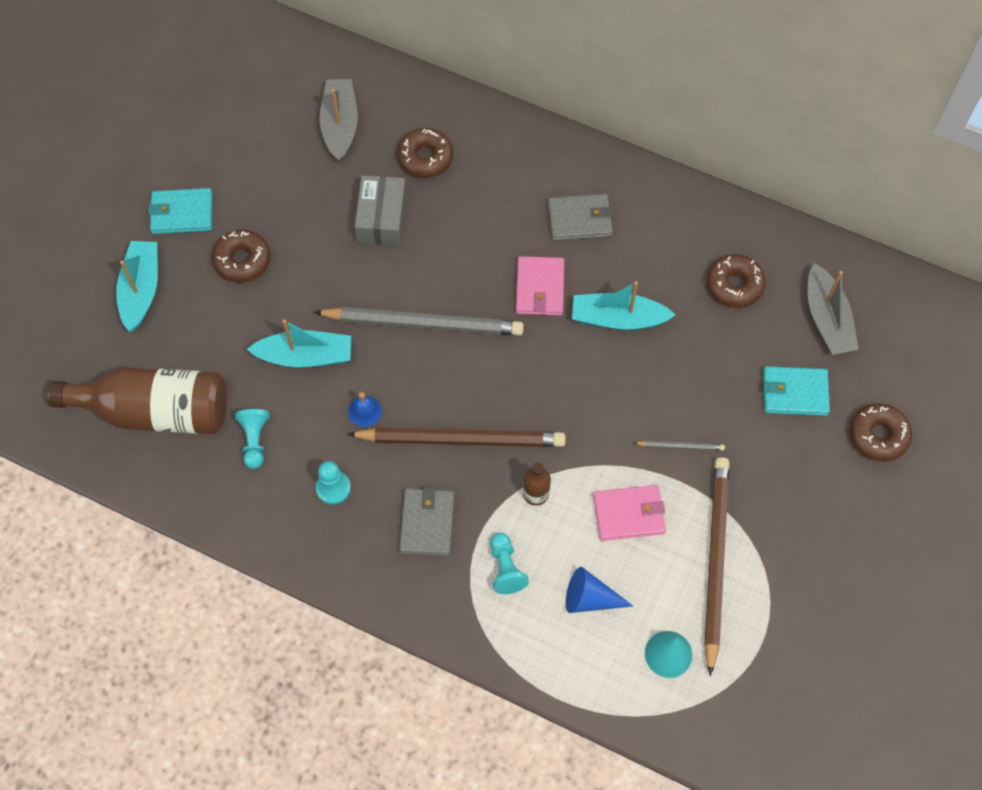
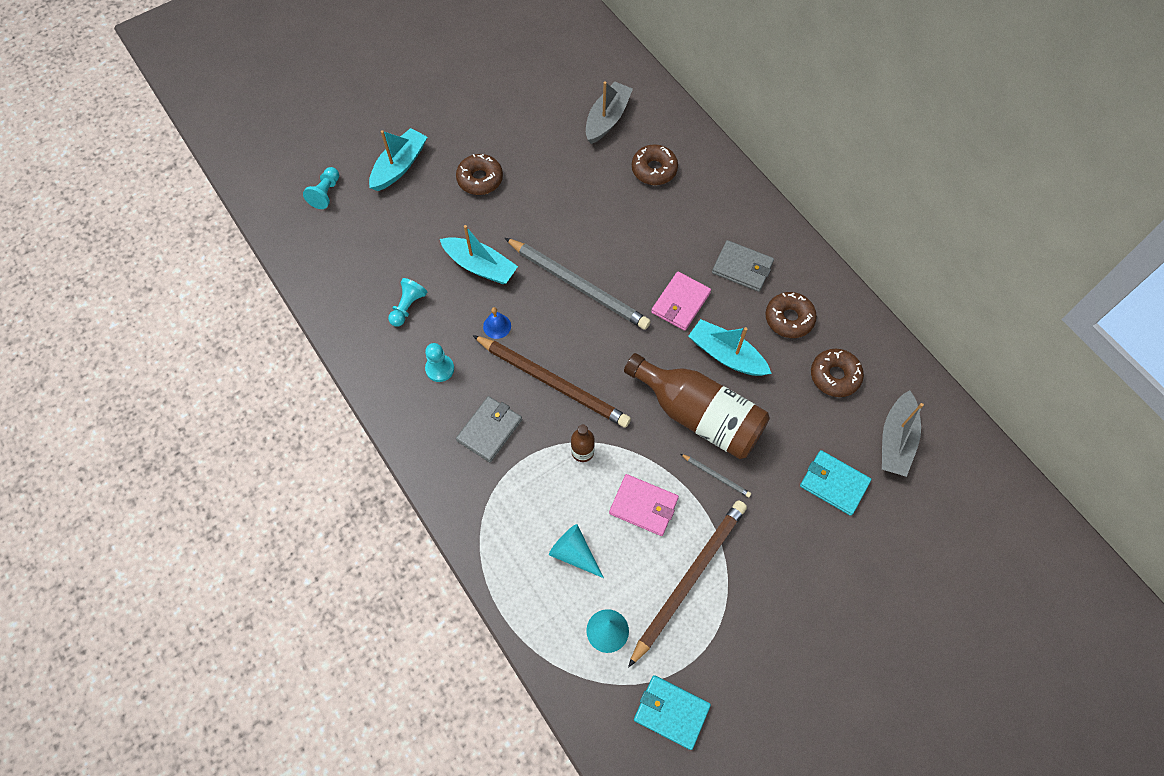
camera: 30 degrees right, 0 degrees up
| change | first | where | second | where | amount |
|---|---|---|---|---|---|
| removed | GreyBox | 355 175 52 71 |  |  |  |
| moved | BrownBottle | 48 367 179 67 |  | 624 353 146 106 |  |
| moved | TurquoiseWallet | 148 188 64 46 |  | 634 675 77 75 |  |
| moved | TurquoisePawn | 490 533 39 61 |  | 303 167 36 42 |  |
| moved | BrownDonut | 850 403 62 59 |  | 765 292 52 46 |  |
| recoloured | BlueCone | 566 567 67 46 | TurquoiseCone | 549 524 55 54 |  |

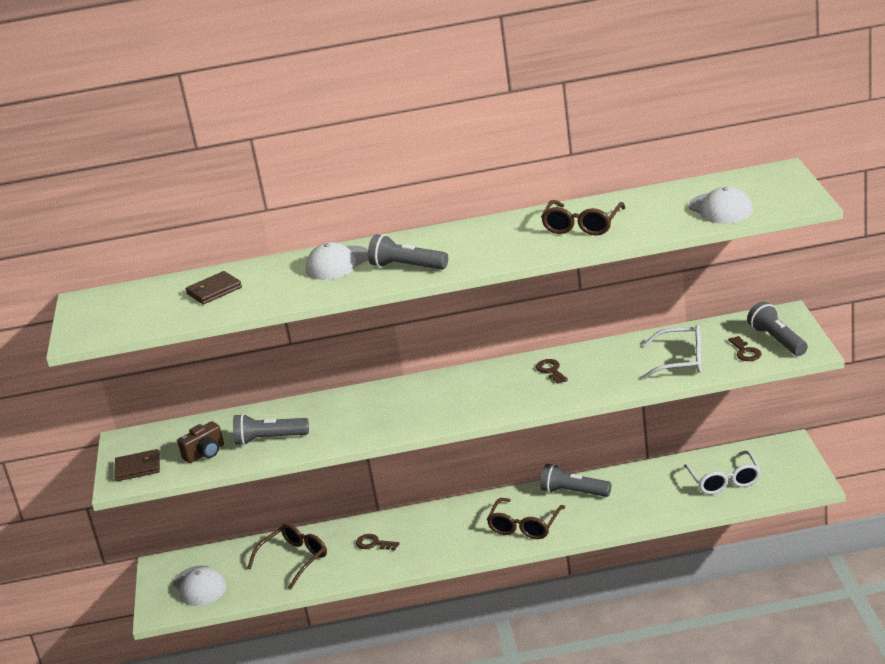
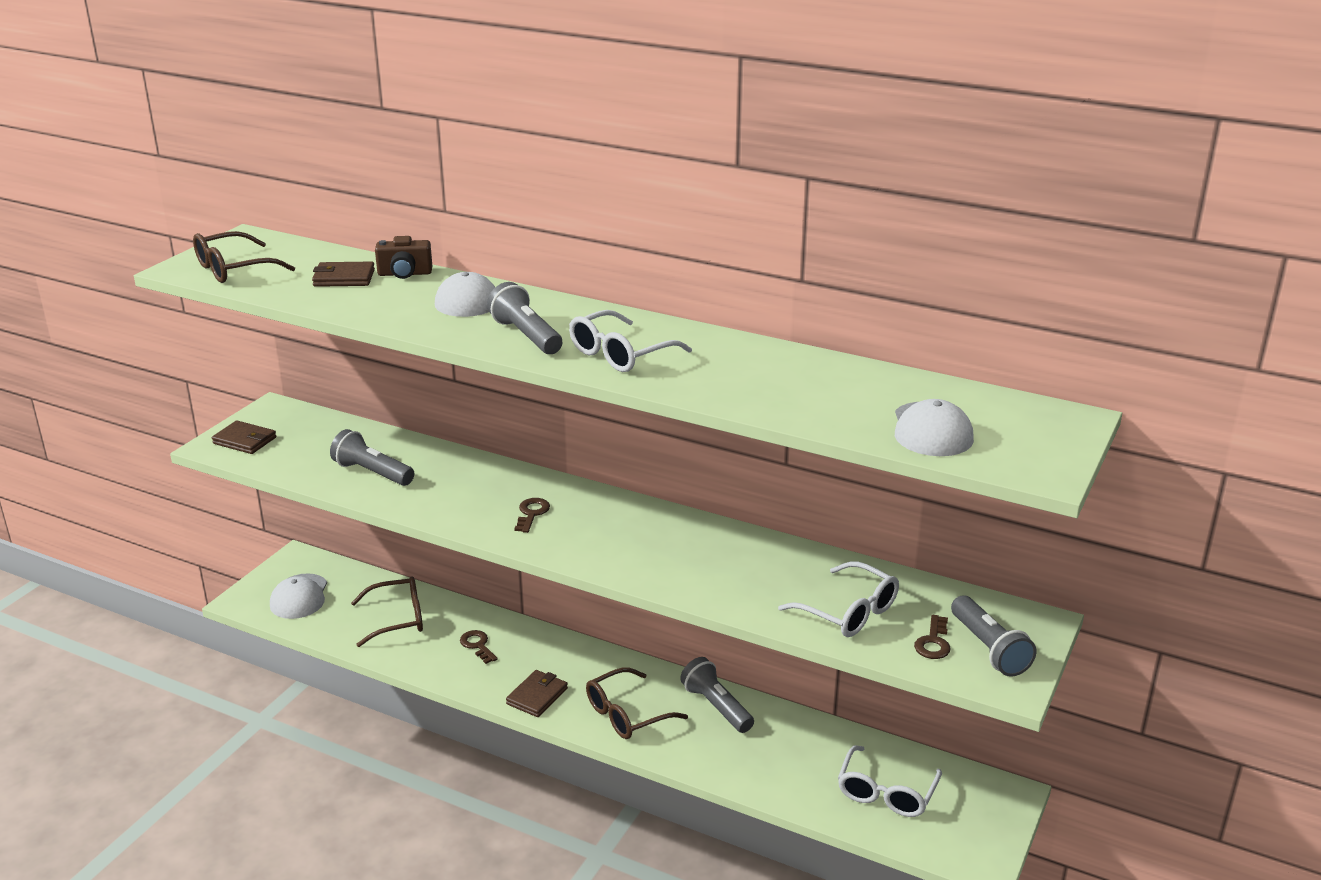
camera: 30 degrees right, 0 degrees up
| change | first | where | second | where | amount |
|---|---|---|---|---|---|
| added |  |  | BrownWallet | 506 670 62 47 |  |
| added |  |  | WhiteGlasses | 569 310 123 62 |  |
| moved | BrownCamera | 177 421 47 42 |  | 375 236 57 43 |  |
| moved | BrownKey | 536 359 32 25 |  | 514 498 36 35 |  |
| moved | BrownGlasses | 541 200 85 36 |  | 193 231 102 52 |  |
| turned | GreyFlashlight | 747 301 61 55 |  | 951 595 85 82 | 150 degrees clockwise |

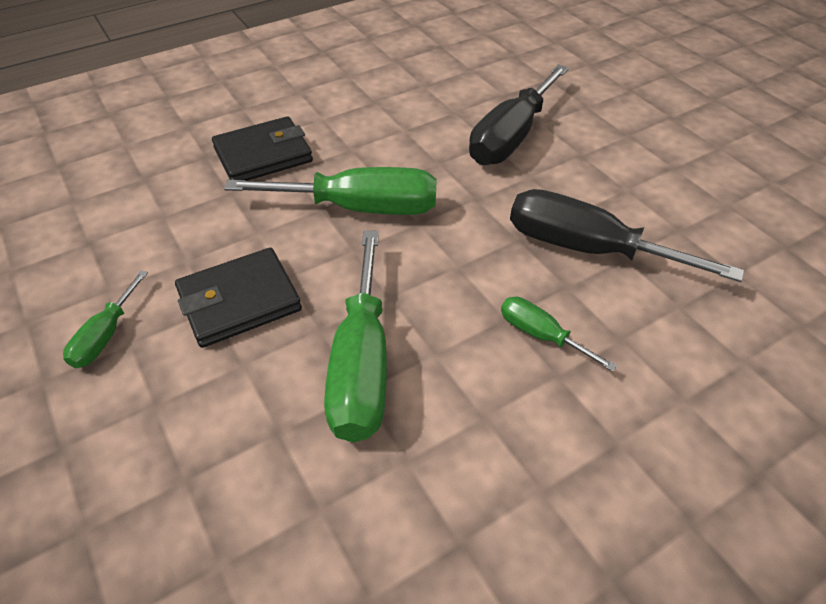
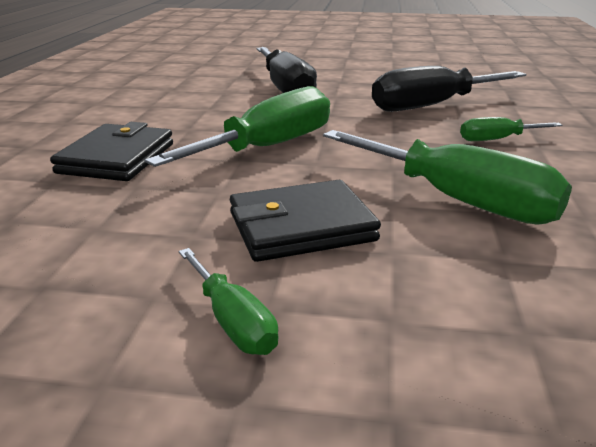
camera: 50 degrees left, 20 degrees down
| change | first | where | second | where | amount |
|---|---|---|---|---|---|
| turned | BlackWallet | 175 248 127 100 |  | 230 180 151 82 | 60 degrees clockwise |

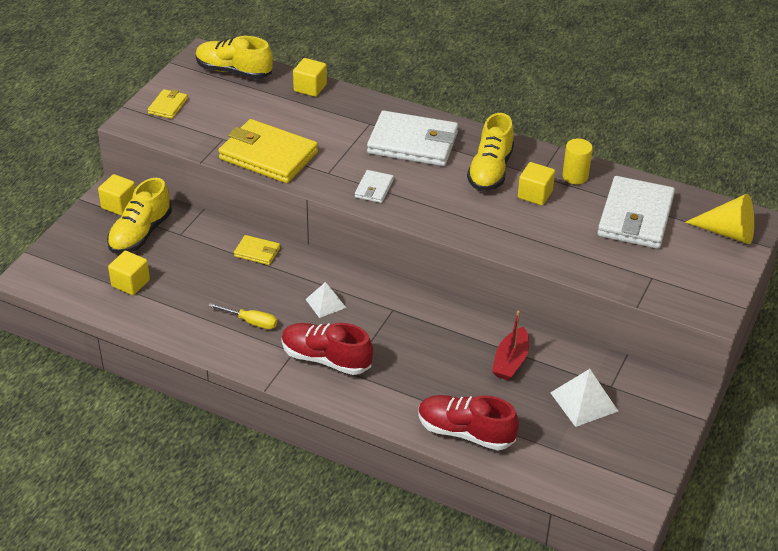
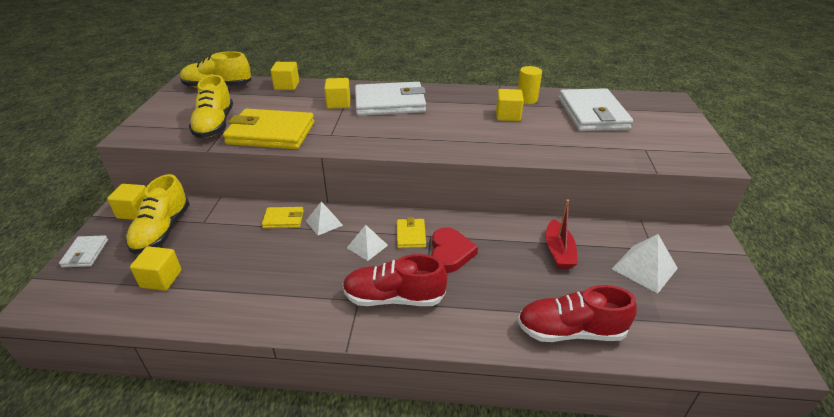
camera: 20 degrees left, 5 degrees down
| change | first | where | second | where | amount |
|---|---|---|---|---|---|
| removed | YellowScrewdriver | 208 303 69 26 |  |  |  |
| removed | YellowCone | 685 194 69 50 |  |  |  |
| added |  |  | WhitePyramid | 306 202 37 34 |  |
| added |  |  | YellowCube | 324 78 26 31 |  |
| added |  |  | RedHeart | 432 227 46 46 |  |
| moved | YellowWallet | 148 89 40 30 |  | 397 217 29 31 |  |
| moved | WhiteWallet | 355 170 39 33 |  | 59 235 49 33 |  |
| moved | YellowShoe | 467 113 47 78 |  | 189 75 44 63 |  |

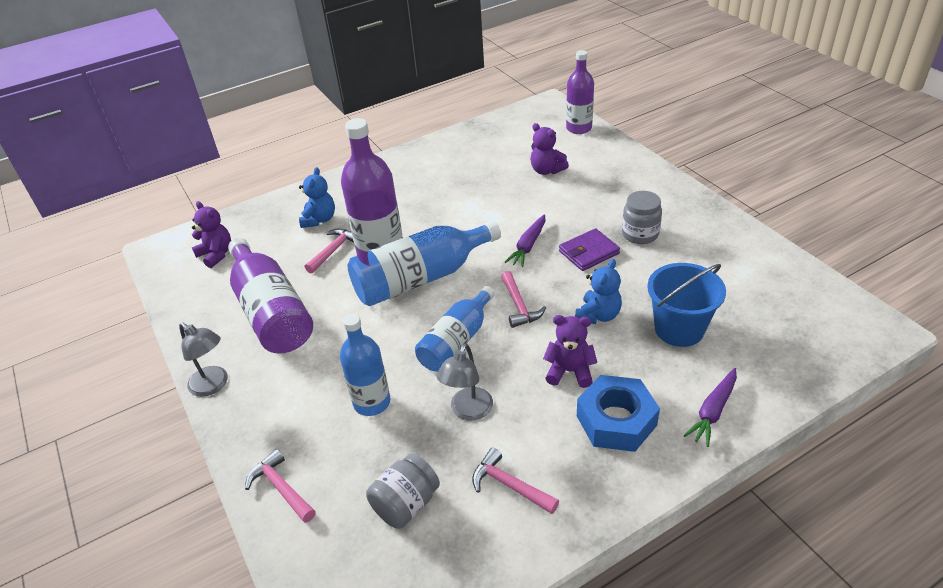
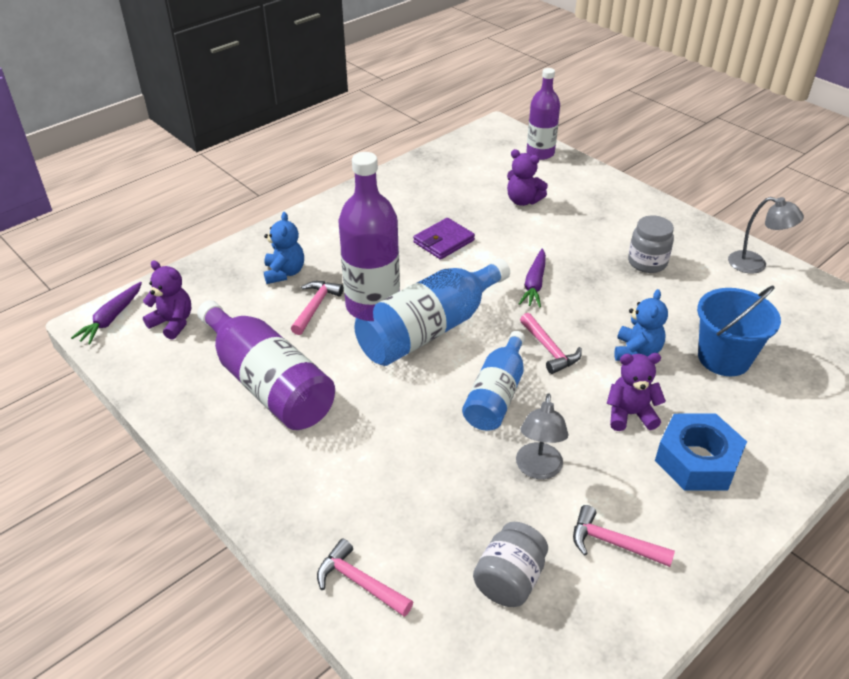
camera: 15 degrees left, 0 degrees up
| change | first | where | second | where | amount |
|---|---|---|---|---|---|
| removed | BlueBottle | 340 314 50 102 |  |  |  |
| moved | GreyLamp | 179 323 49 74 |  | 728 197 76 77 |  |
| moved | PurpleWallet | 559 228 61 43 |  | 413 218 62 42 |  |
| moved | PurpleCarrot | 684 368 53 79 |  | 71 282 71 63 |  |

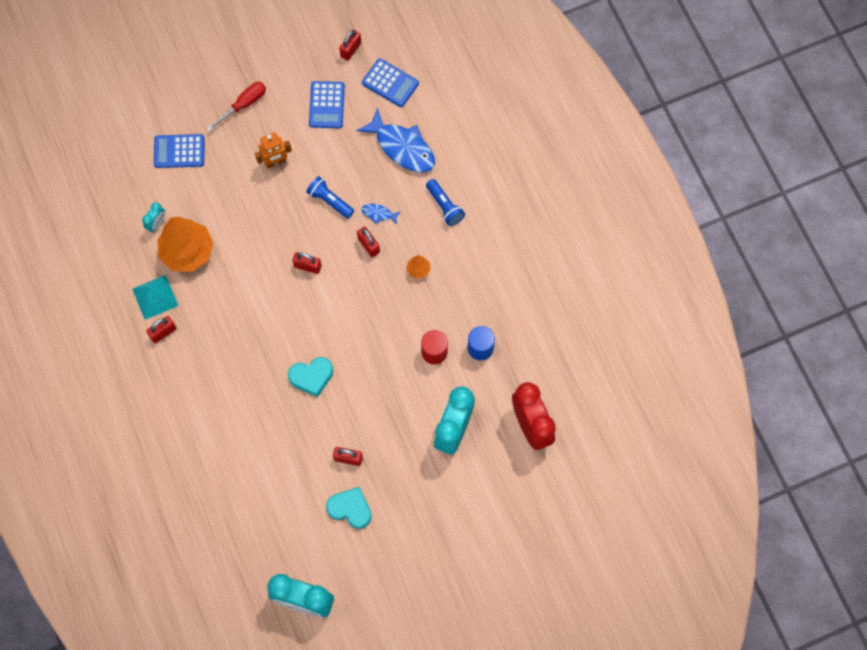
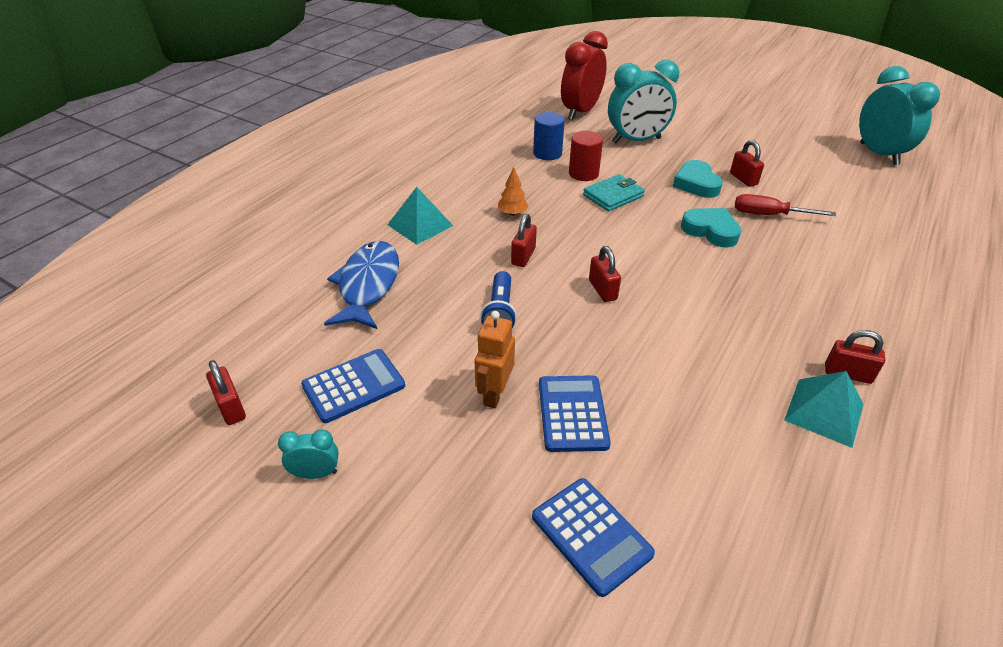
camera: 125 degrees left, 30 degrees down
| change | first | where | second | where | amount |
|---|---|---|---|---|---|
| removed | OrangeTree | 157 217 56 55 |  |  |  |
| removed | BlueFish | 361 204 40 20 |  |  |  |
| added |  |  | TurquoiseWallet | 583 174 62 37 |  |
| moved | TurquoiseClock | 142 202 23 30 |  | 278 429 61 50 |  |
| moved | RedScrewdriver | 207 82 59 49 |  | 735 194 101 22 |  |
| moved | TurquoiseHeart | 326 487 46 42 |  | 673 160 50 38 |  |
| moved | BlueCalculator | 362 58 57 49 |  | 539 375 72 77 |  |
| replaced | BlueFlashlight | 426 179 39 47 | TurquoisePyramid | 387 187 66 58 |  |
| turned | OrangeRobot | 255 132 37 36 |  | 475 311 40 97 | 105 degrees counterclockwise |
| turned | RedPadlock | 339 30 22 31 |  | 206 360 40 65 | 60 degrees clockwise |

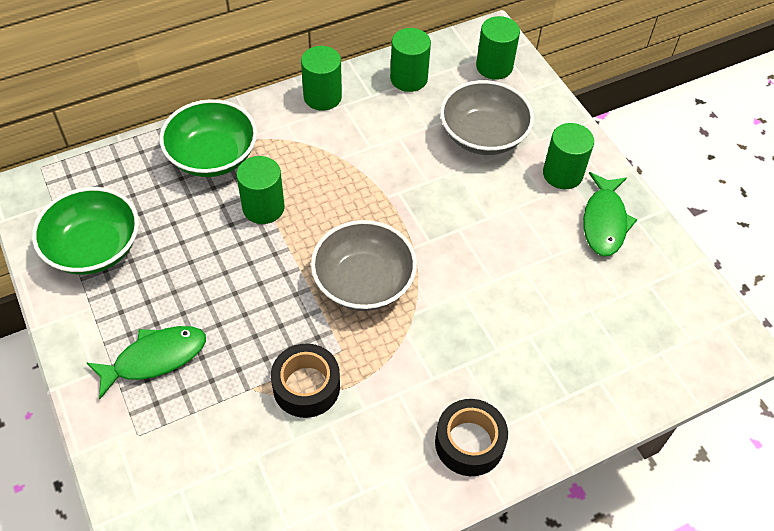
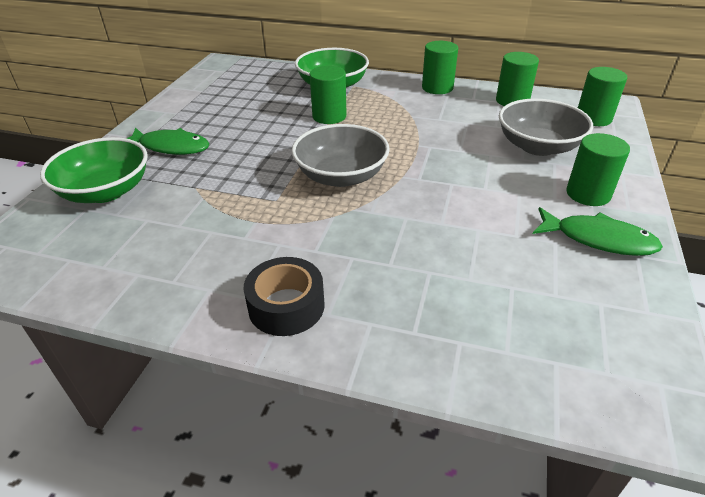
camera: 45 degrees right, 15 degrees down
| change | first | where | second | where | amount |
|---|---|---|---|---|---|
| removed | BlackTape | 271 344 69 74 |  |  |  |
| moved | GreenBowl | 32 187 107 88 |  | 40 137 108 66 |  |
| turned | GreenFish | 583 172 54 84 |  | 533 207 130 49 | 120 degrees counterclockwise |

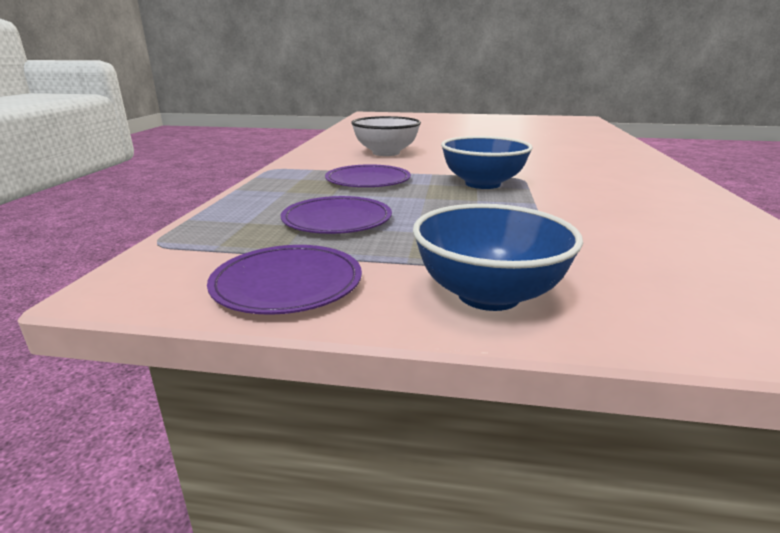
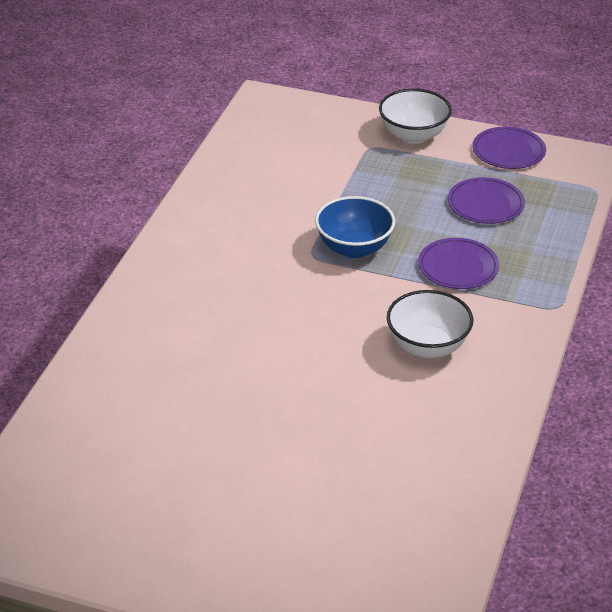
camera: 170 degrees left, 15 degrees up
| change | first | where | second | where | amount |
|---|---|---|---|---|---|
| recoloured | BlueBowl | 413 204 170 107 | WhiteBowl | 379 89 73 55 |  |

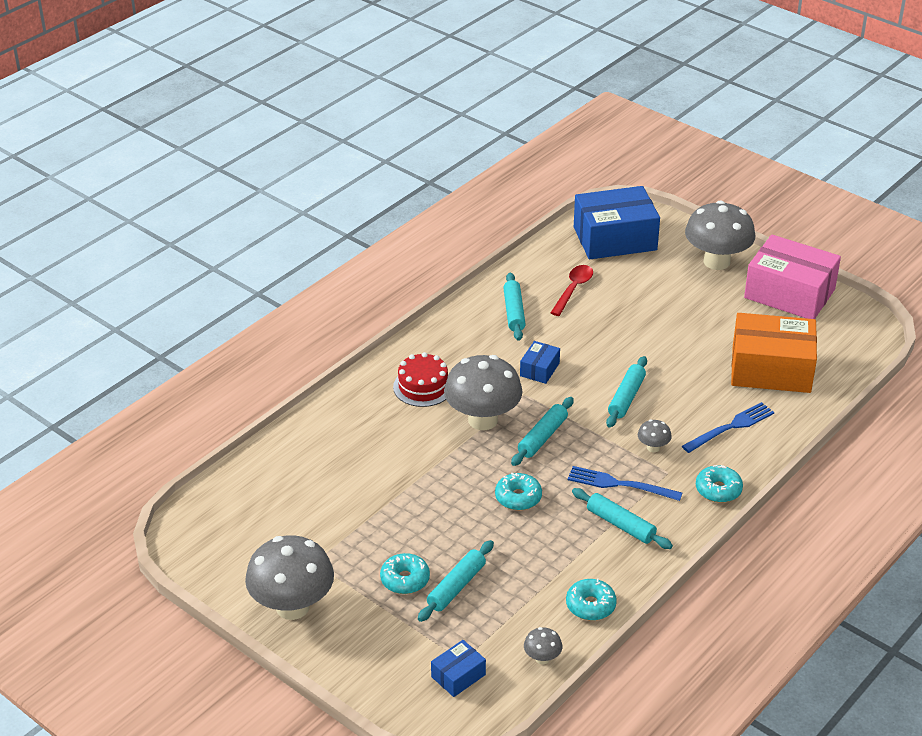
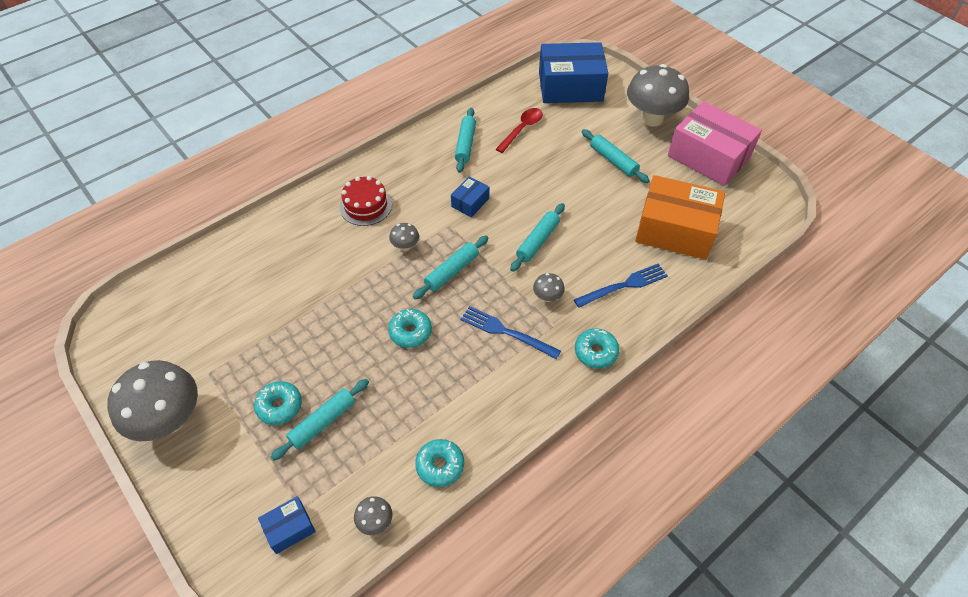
camera: 10 degrees right, 15 degrees up
| change | first | where | second | where | amount |
|---|---|---|---|---|---|
| moved | TurquoiseRollingPin | 572 488 101 61 |  | 581 129 69 54 |  |
| resized | GreyMushroom | 444 355 79 75 |  | 389 223 30 28 | x0.43 |

